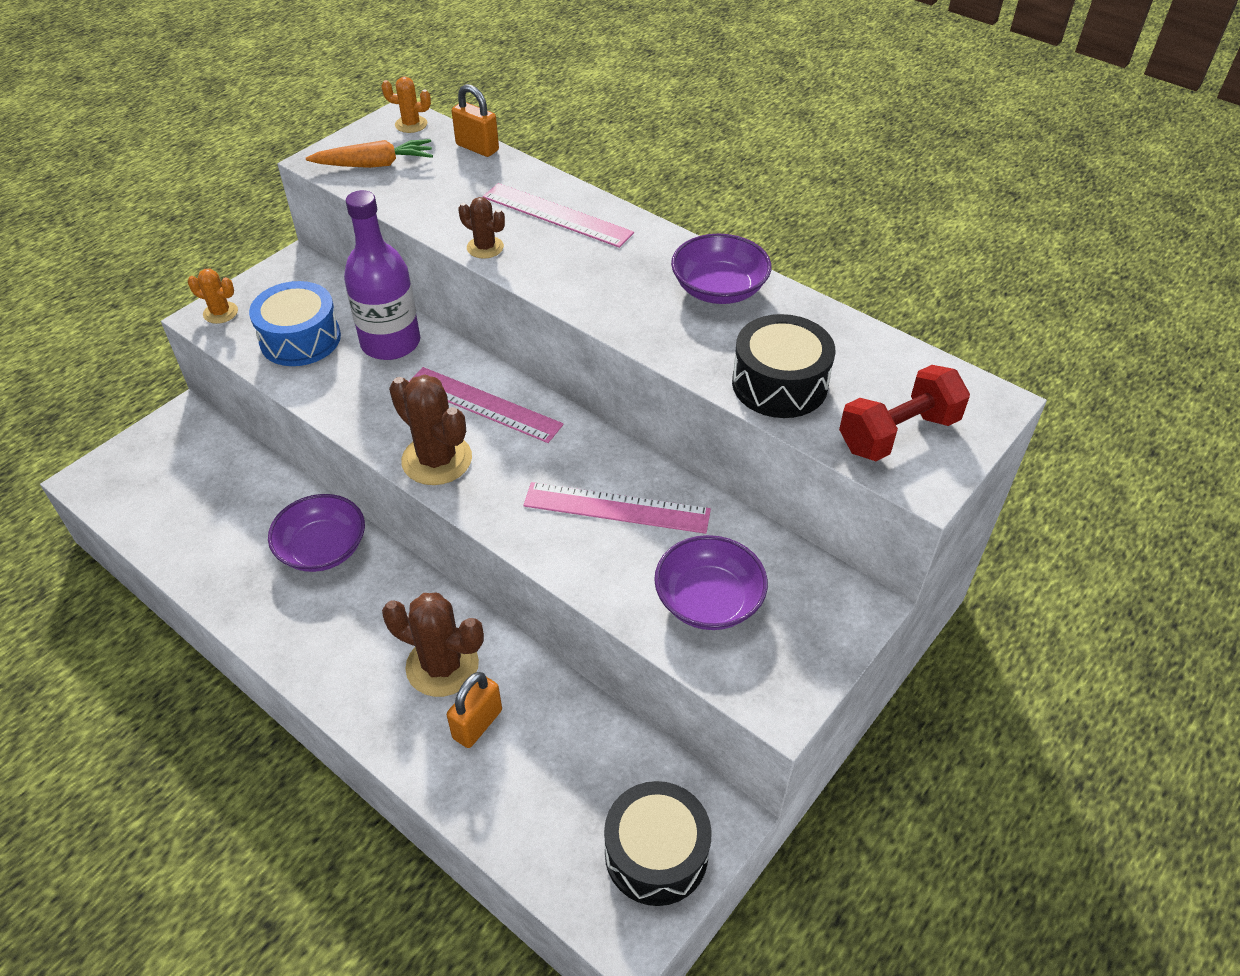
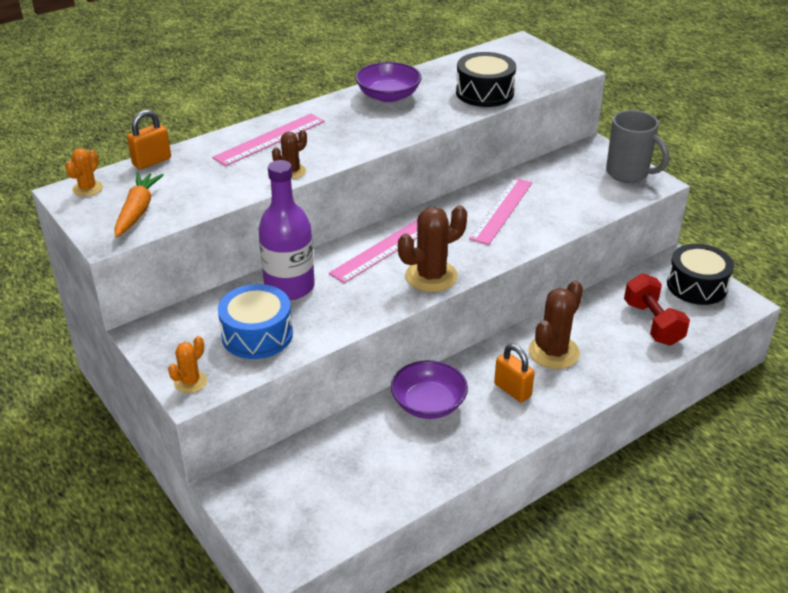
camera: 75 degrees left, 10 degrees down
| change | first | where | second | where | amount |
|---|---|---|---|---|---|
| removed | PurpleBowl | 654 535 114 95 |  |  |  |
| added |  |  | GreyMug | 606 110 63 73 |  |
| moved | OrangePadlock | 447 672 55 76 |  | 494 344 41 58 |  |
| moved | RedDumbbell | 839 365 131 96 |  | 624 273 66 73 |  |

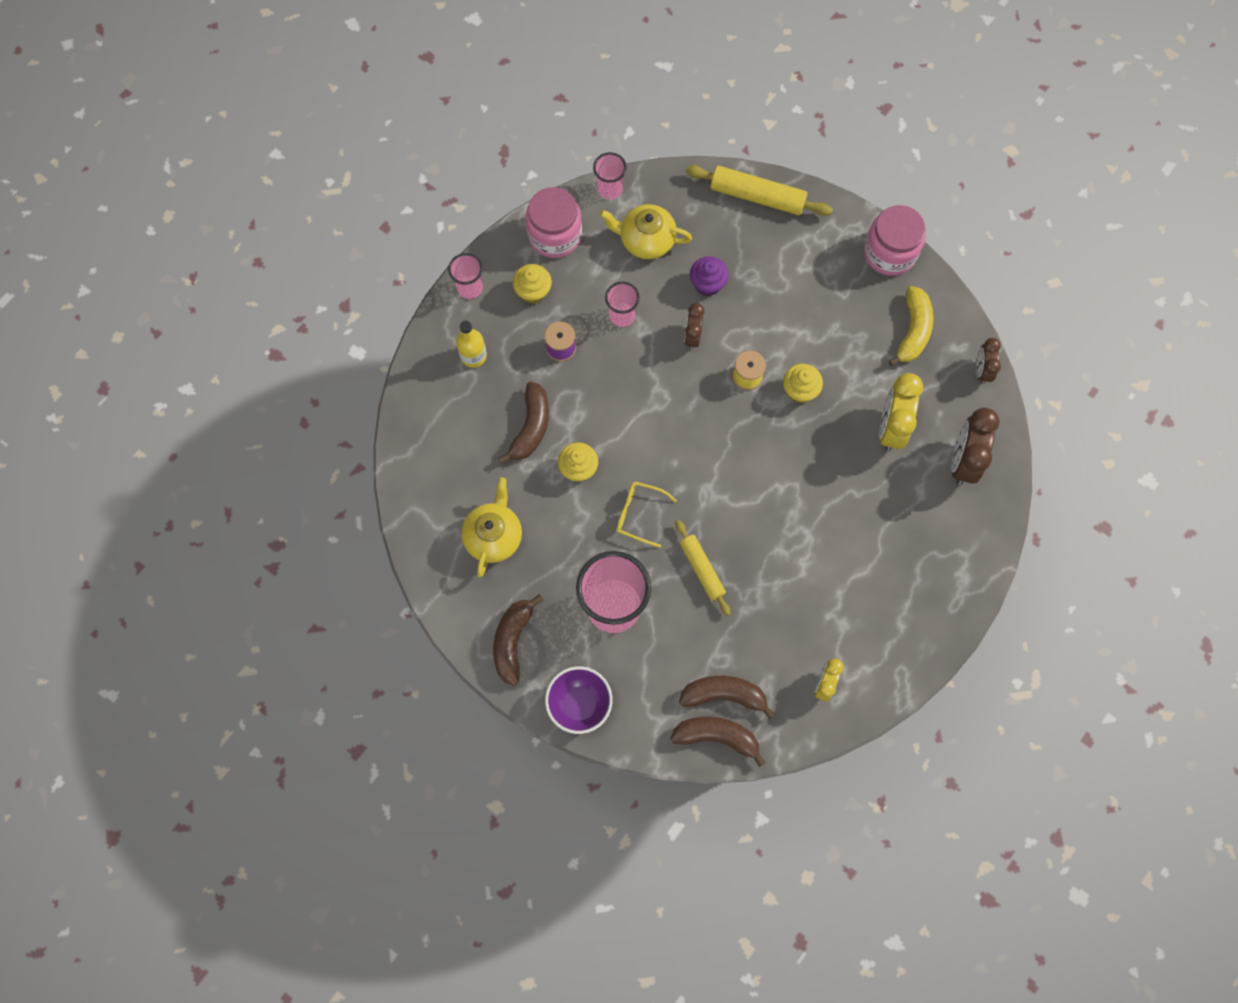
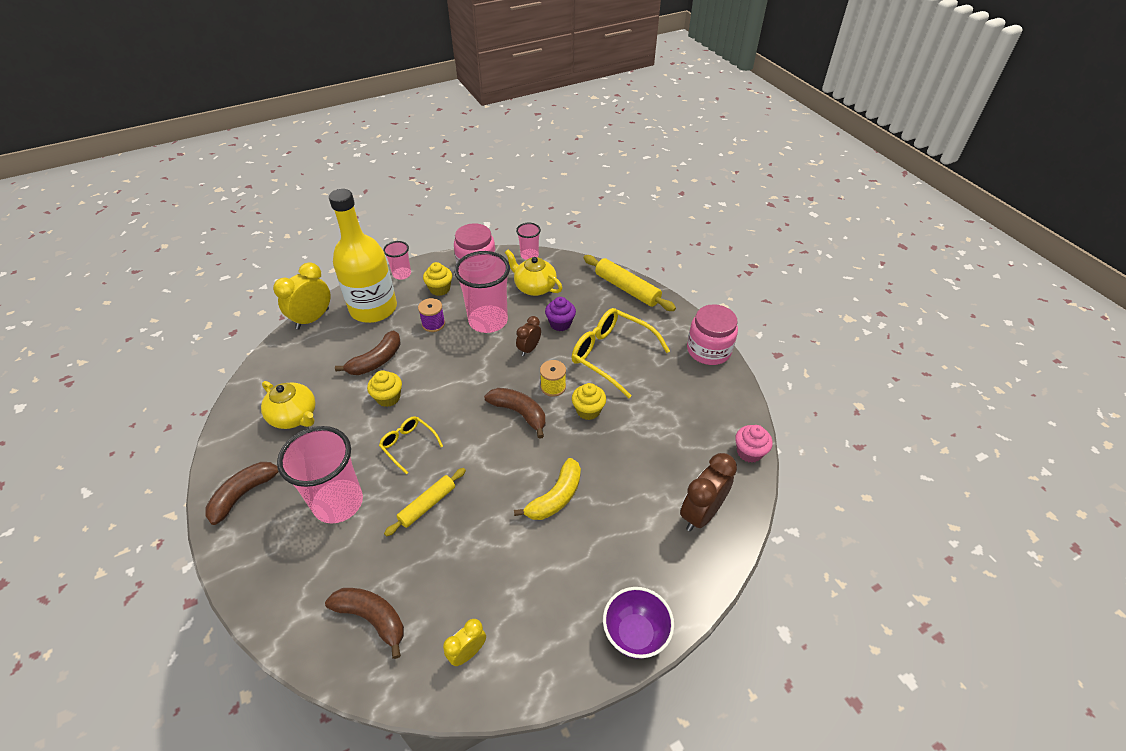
camera: 25 degrees right, 25 degrees down
| change | first | where | second | where | amount |
|---|---|---|---|---|---|
| added |  |  | YellowGlasses | 572 308 98 90 |  |
| moved | PurpleBowl | 545 666 68 68 |  | 603 587 71 72 |  |
| moved | BrownBanana | 670 716 96 51 |  | 484 388 61 51 |  |
| moved | YellowClock | 879 373 44 79 |  | 273 262 57 68 |  |
| moved | YellowBanana | 888 286 45 80 |  | 514 458 67 62 |  |
| replaced | BrownClock | 976 338 25 46 | PinkCupcake | 735 425 38 38 |  |
| turned | YellowTeapot | 462 478 60 99 |  | 261 381 54 48 | 90 degrees clockwise |
| turned | YellowRollingPin | 675 520 56 96 |  | 384 468 82 68 | 45 degrees clockwise |
| resized | YellowBottle | 456 321 31 47 |  | 329 189 68 134 | x2.33 |
| resized | PinkCup | 605 282 35 45 |  | 454 251 56 82 | x1.96 |

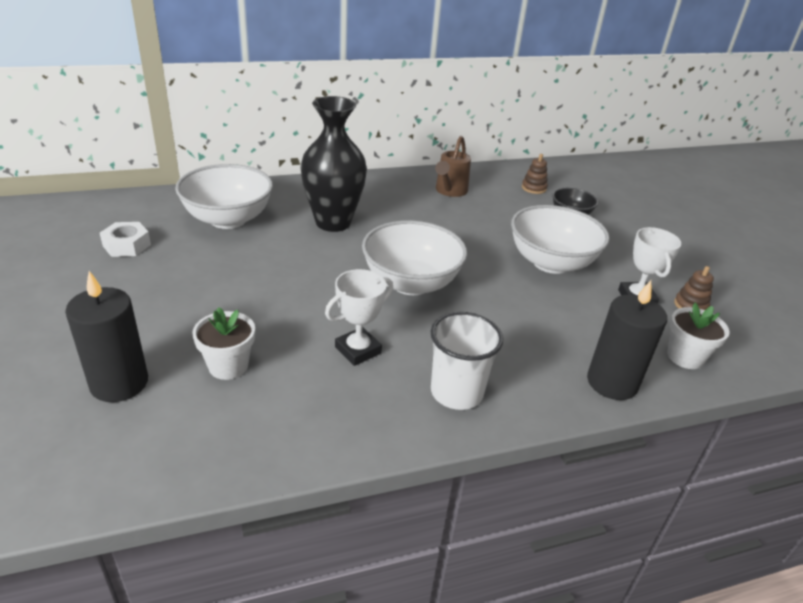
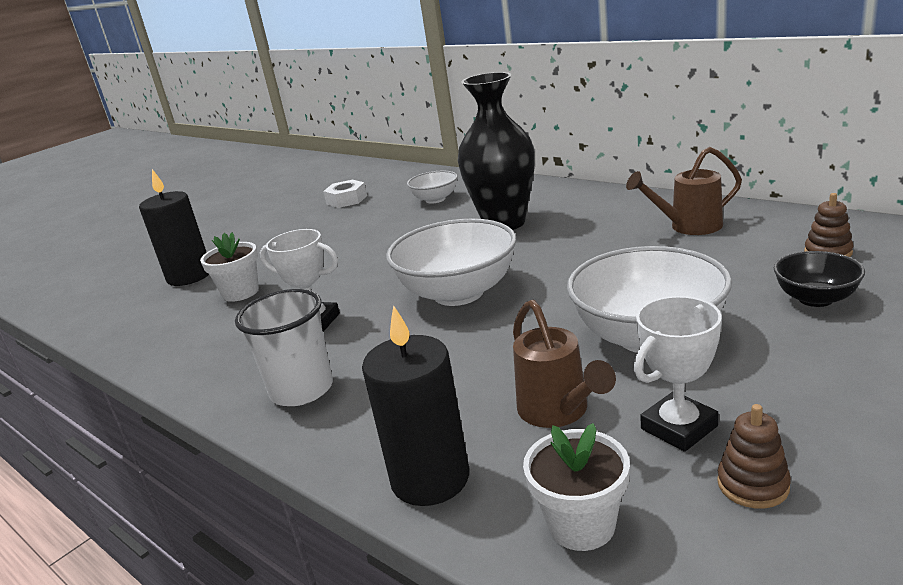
camera: 65 degrees right, 10 degrees down
| change | first | where | second | where | amount |
|---|---|---|---|---|---|
| added |  |  | BrownWateringCan | 513 300 103 128 |  |
| resized | WhiteBowl | 175 164 98 65 |  | 407 171 50 33 | x0.54 |

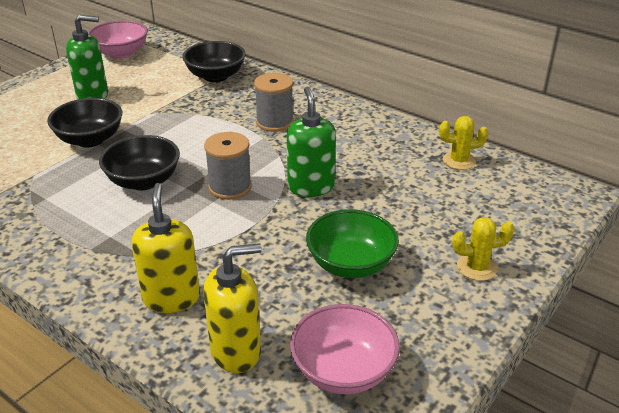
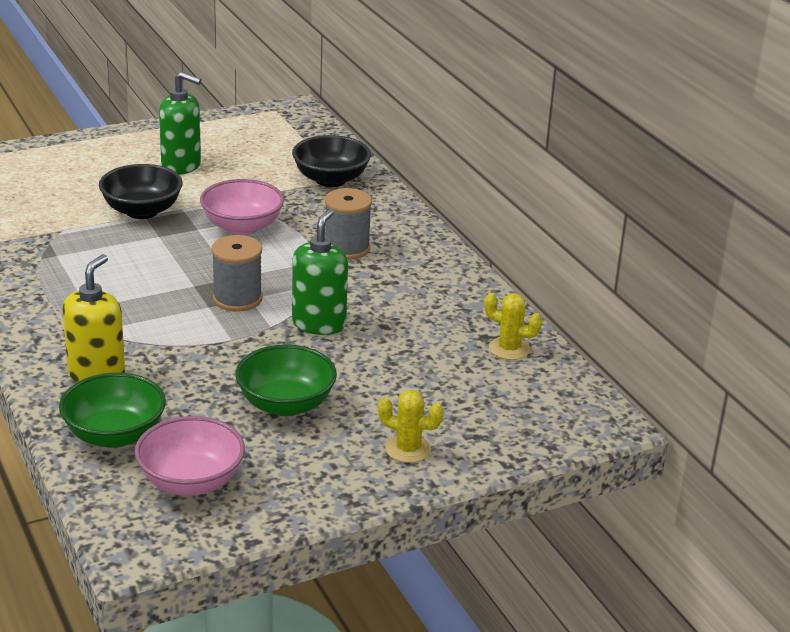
camera: 25 degrees right, 5 degrees down
| change | first | where | second | where | amount |
|---|---|---|---|---|---|
| removed | BlackBowl | 99 135 81 55 |  |  |  |
| moved | PinkBowl | 88 20 60 39 |  | 200 179 84 56 |  |
| replaced | YellowSoapDispenser | 203 243 59 130 | GreenBowl | 59 373 107 75 |  |

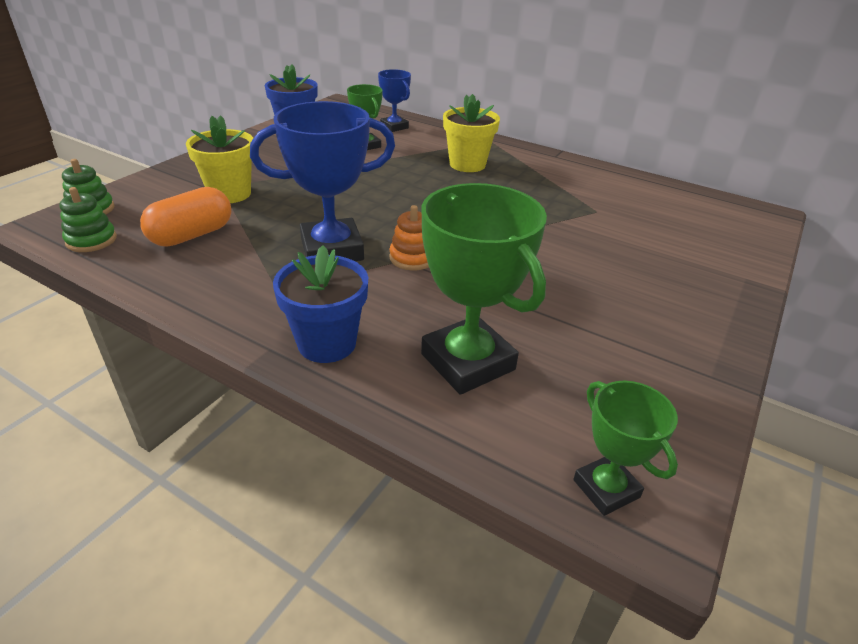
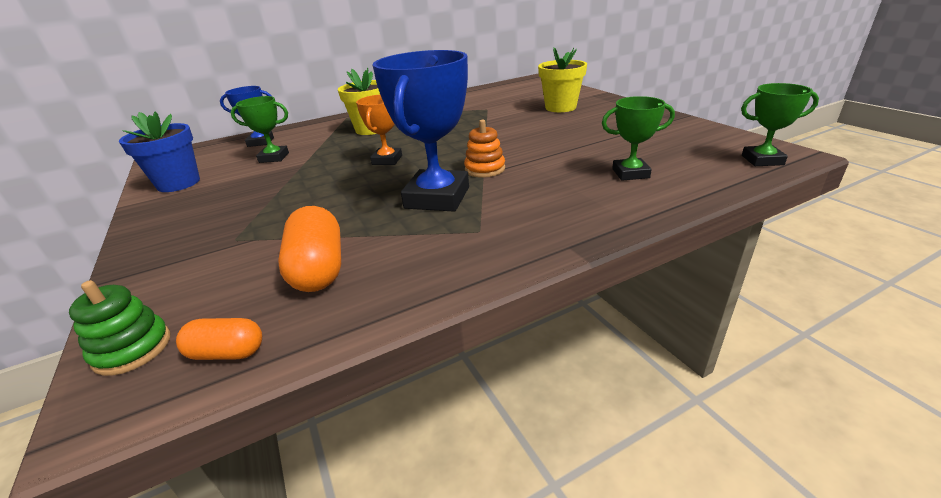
camera: 55 degrees left, 5 degrees down
| change | first | where | second | where | amount |
|---|---|---|---|---|---|
| removed | BlueFlowerPot | 273 245 95 118 |  |  |  |
| added |  |  | OrangeTrophy | 356 95 46 70 |  |
| moved | YellowFlowerPot | 186 115 67 88 |  | 538 48 49 64 |  |
| replaced | GreenStackingToy | 59 187 58 65 | OrangeCapsule | 176 318 86 42 |  |
| resized | GreenTrophy | 421 183 126 212 |  | 602 96 73 84 | x0.56 |

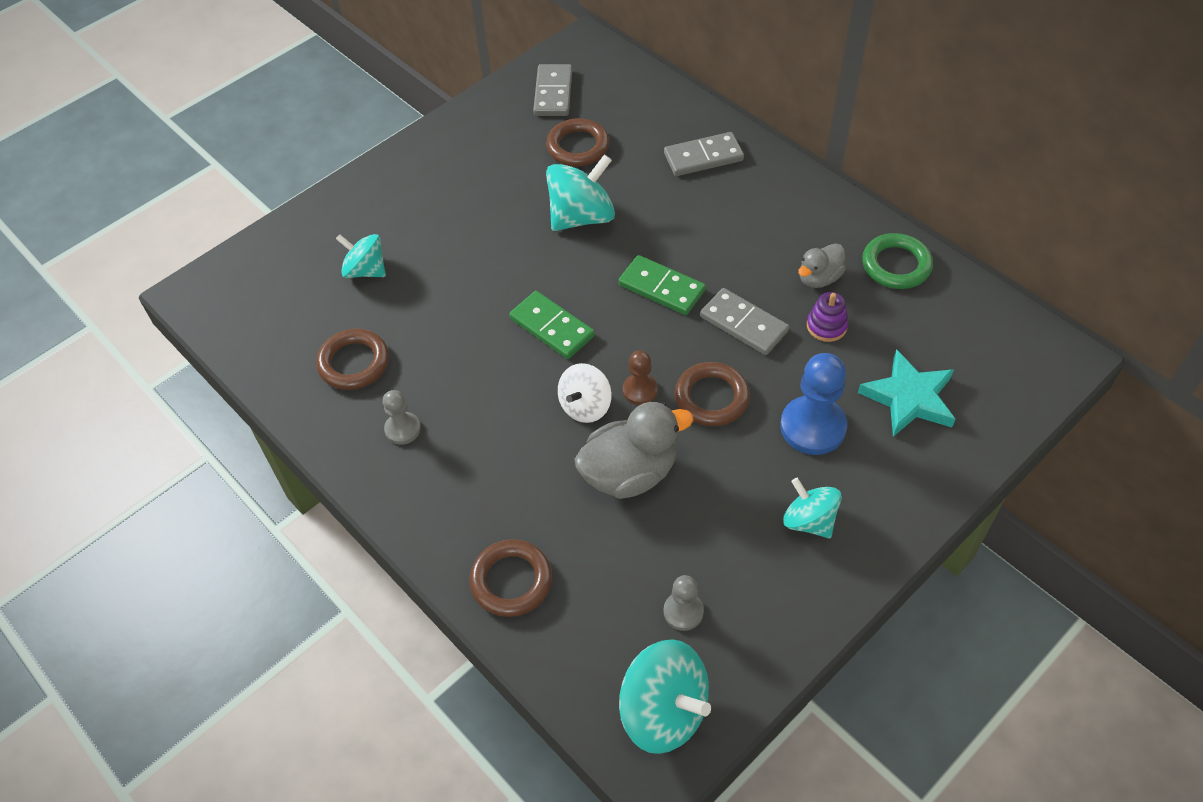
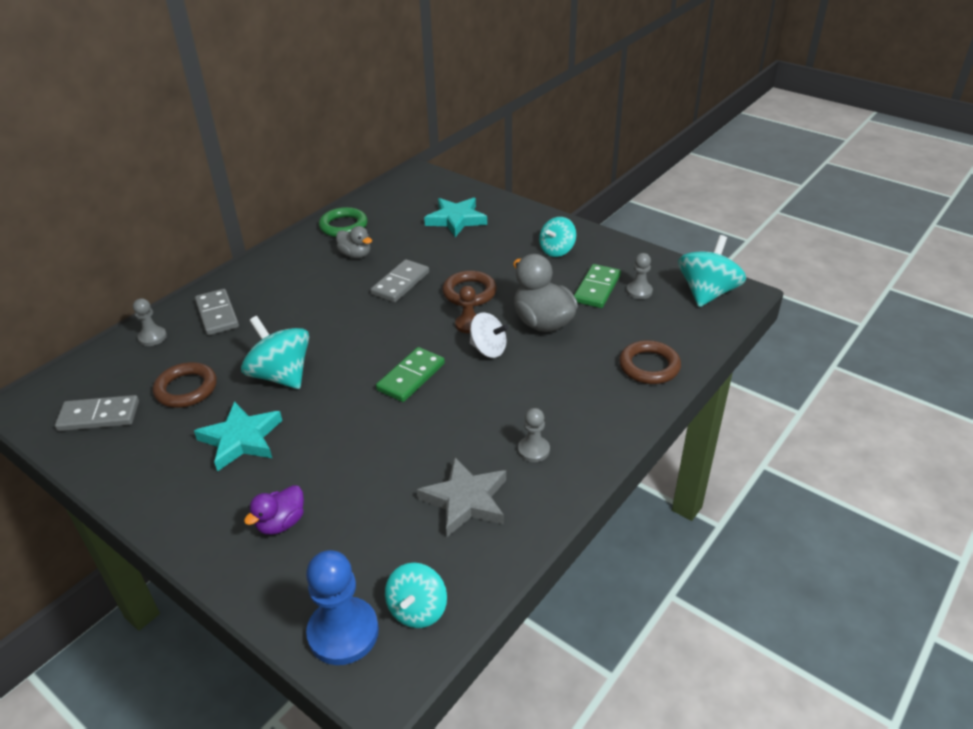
camera: 100 degrees left, 15 degrees down
| change | first | where | second | where | amount |
|---|---|---|---|---|---|
| removed | PurpleStackingToy | 807 292 41 50 |  |  |  |
| added |  |  | GreyPawn | 133 298 34 48 |  |
| added |  |  | TurquoiseStar | 194 401 88 71 |  |
| added |  |  | PurpleDuck | 244 485 60 50 |  |
| moved | TurquoiseSpinningTop | 336 234 50 44 |  | 385 563 62 65 |  |
| moved | GreenDomino | 618 255 88 60 |  | 574 264 47 44 |  |
| moved | BluePawn | 780 353 67 102 |  | 306 550 73 115 |  |
| replaced | BrownRing | 316 329 73 61 | GreyStar | 417 457 89 80 |  |

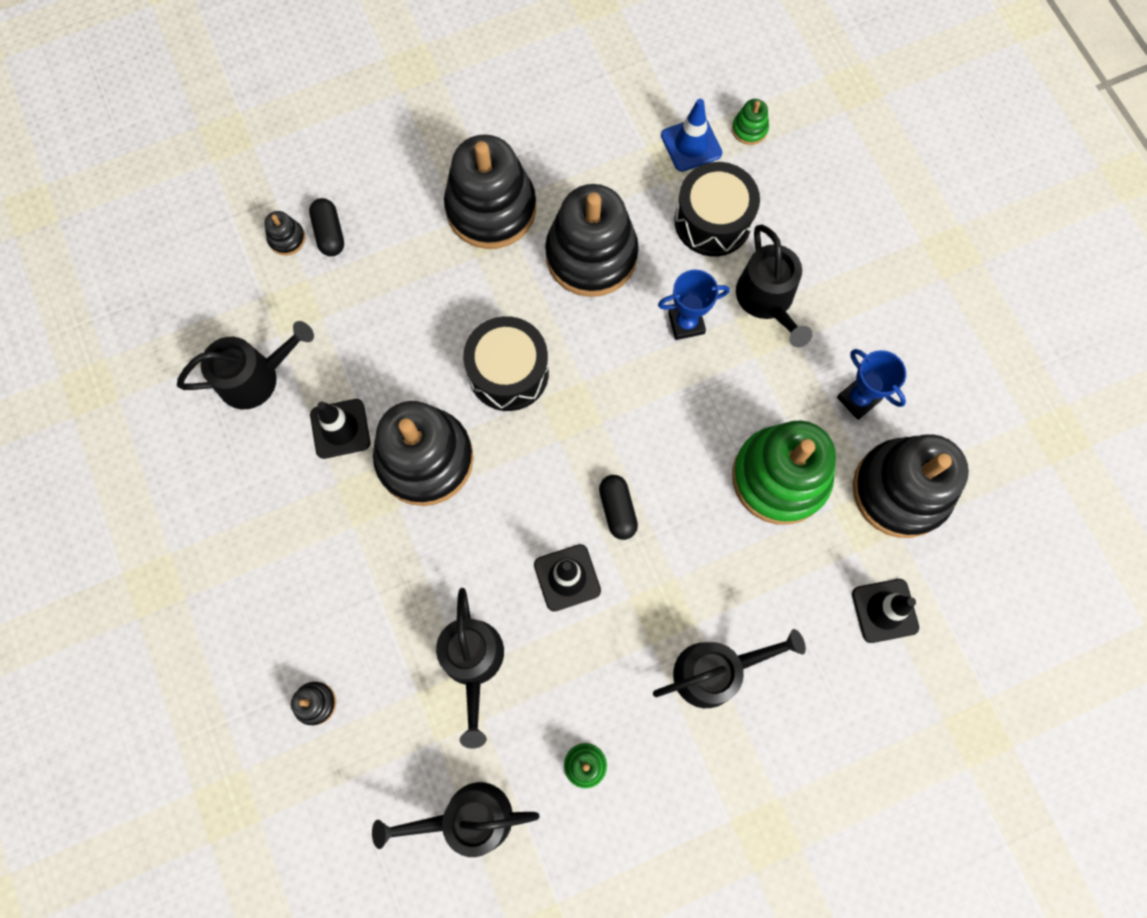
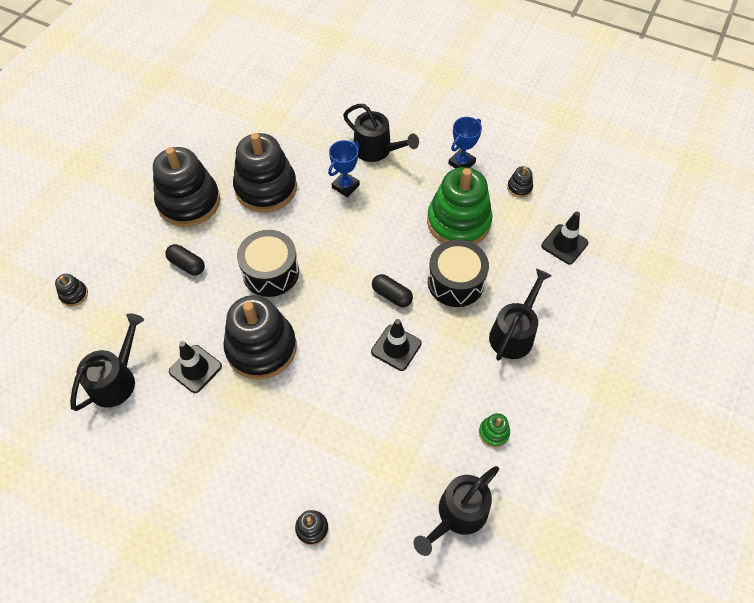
camera: 40 degrees left, 15 degrees down
| change | first | where | second | where | amount |
|---|---|---|---|---|---|
| removed | BlackWateringCan | 436 588 68 161 |  |  |  |
| removed | BlueTrafficCone | 661 99 61 73 |  |  |  |
| removed | GreenStackingToy | 732 99 37 46 |  |  |  |
| moved | BlackCapsule | 309 198 35 58 |  | 165 244 40 31 |  |
| moved | BlackDrum | 675 162 85 94 |  | 428 239 61 68 |  |
| turned | BlueTrophy | 837 349 69 71 |  | 448 117 34 51 | 60 degrees counterclockwise |
| resized | BlackStackingToy | 853 434 116 104 |  | 507 166 26 32 | x0.41 |

